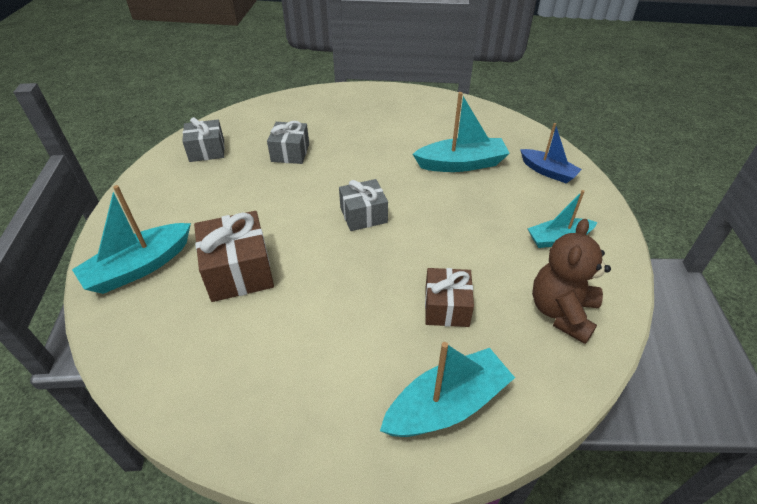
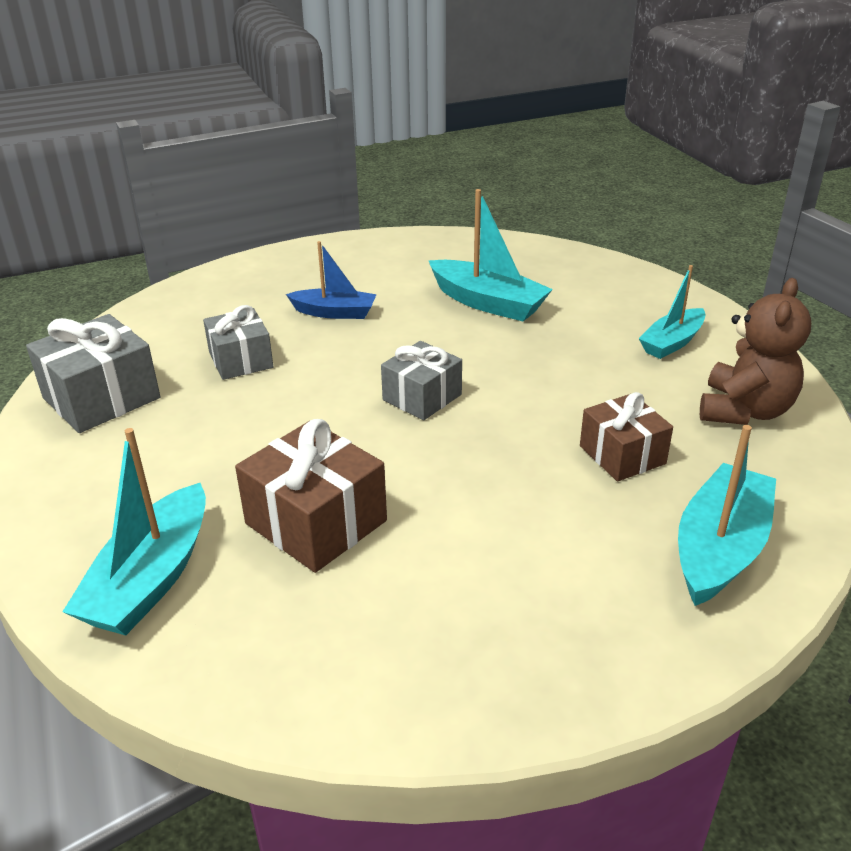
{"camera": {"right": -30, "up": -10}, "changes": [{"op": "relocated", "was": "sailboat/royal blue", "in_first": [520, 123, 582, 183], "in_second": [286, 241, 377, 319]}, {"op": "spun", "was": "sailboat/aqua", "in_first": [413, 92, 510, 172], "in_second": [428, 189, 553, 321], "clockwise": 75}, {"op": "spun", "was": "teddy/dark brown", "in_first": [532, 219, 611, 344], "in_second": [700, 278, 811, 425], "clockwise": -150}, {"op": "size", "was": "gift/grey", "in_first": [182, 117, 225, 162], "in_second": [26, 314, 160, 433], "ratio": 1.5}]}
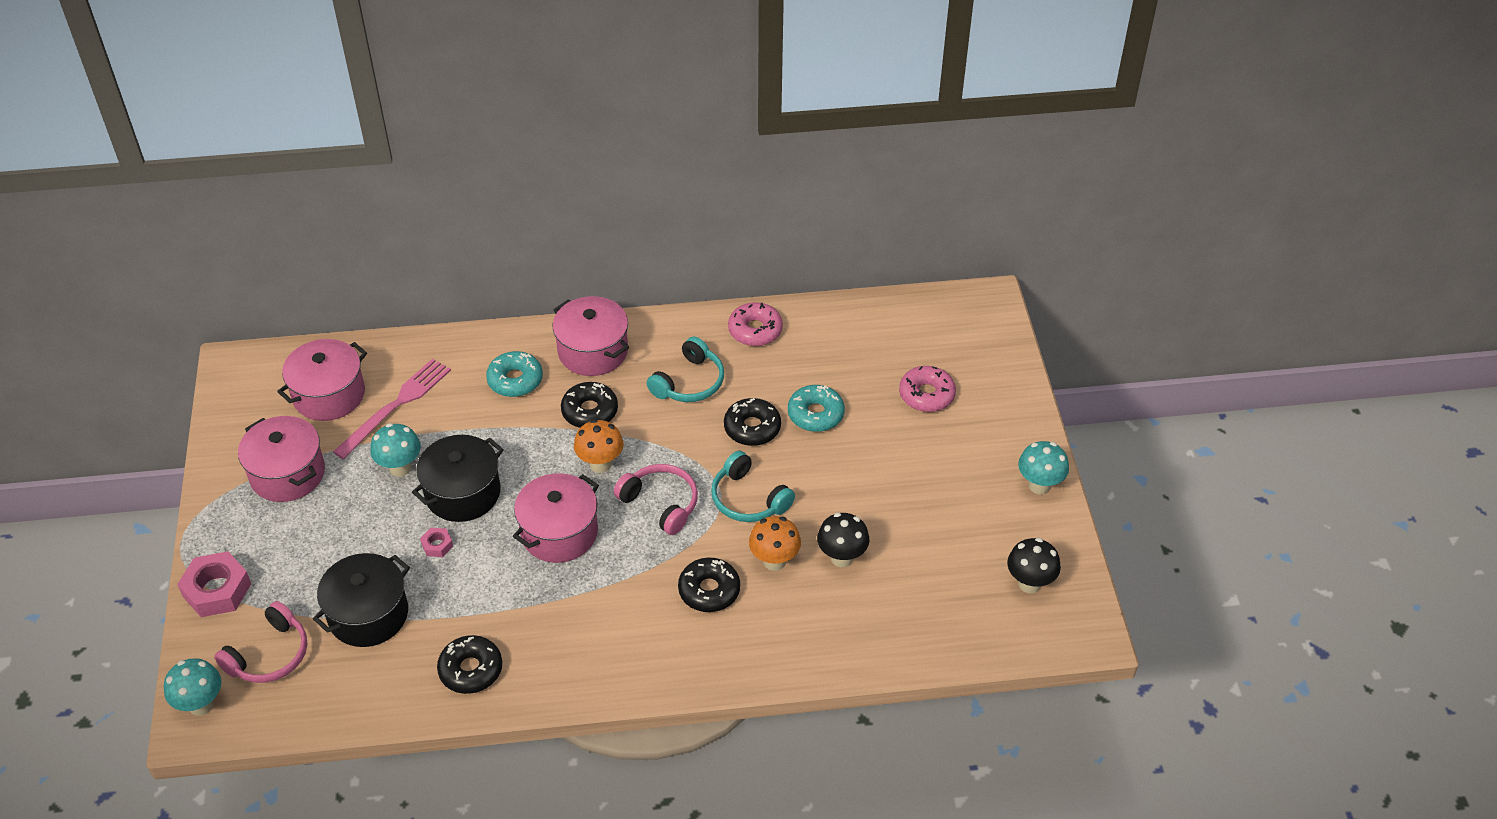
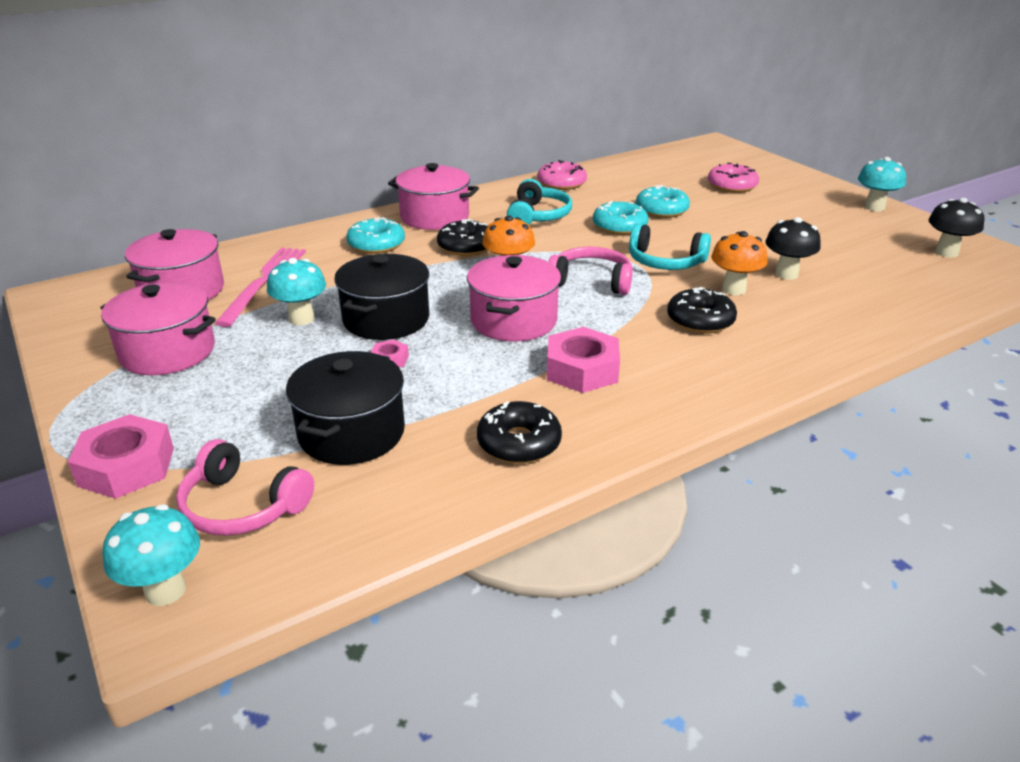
{"camera": {"right": -25, "up": -15}, "changes": [{"op": "appeared", "now": "nut/rose-pink", "in_second": [547, 327, 620, 393]}, {"op": "colour", "was": "glazed donut/black", "now": "glazed donut/aqua", "in_first": [724, 398, 781, 446], "in_second": [593, 201, 649, 235]}, {"op": "spun", "was": "headphones/rose-pink", "in_first": [214, 601, 307, 683], "in_second": [176, 439, 314, 536], "clockwise": 105}]}
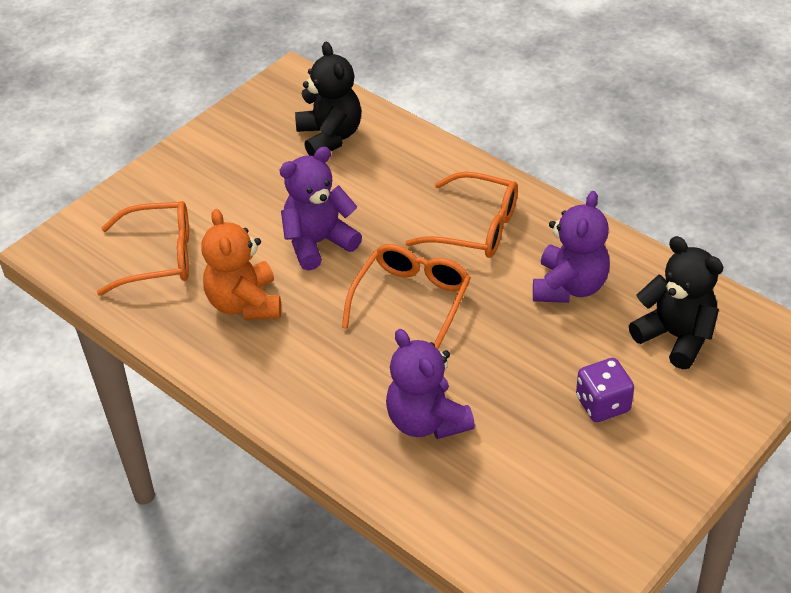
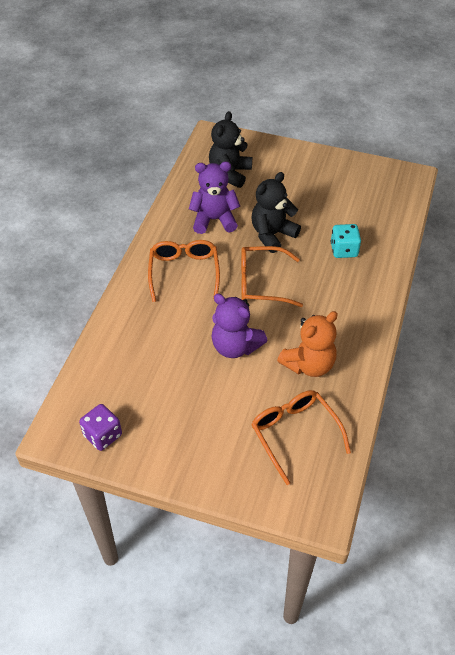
{"camera": {"right": -115, "up": 5}, "changes": [{"op": "relocated", "was": "teddy/black", "in_first": [295, 42, 361, 156], "in_second": [251, 172, 301, 253]}, {"op": "relocated", "was": "die/purple", "in_first": [576, 358, 634, 422], "in_second": [79, 404, 122, 451]}, {"op": "exchanged", "was": "teddy/purple", "now": "die/aqua", "in_first": [386, 329, 475, 439], "in_second": [330, 224, 361, 258]}]}
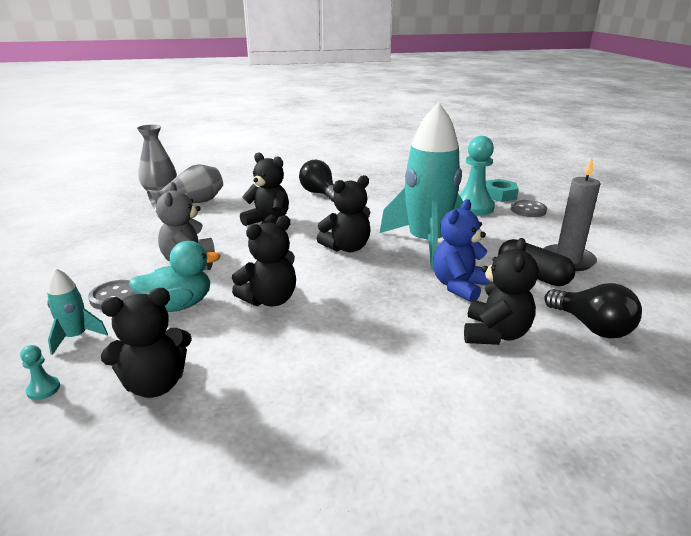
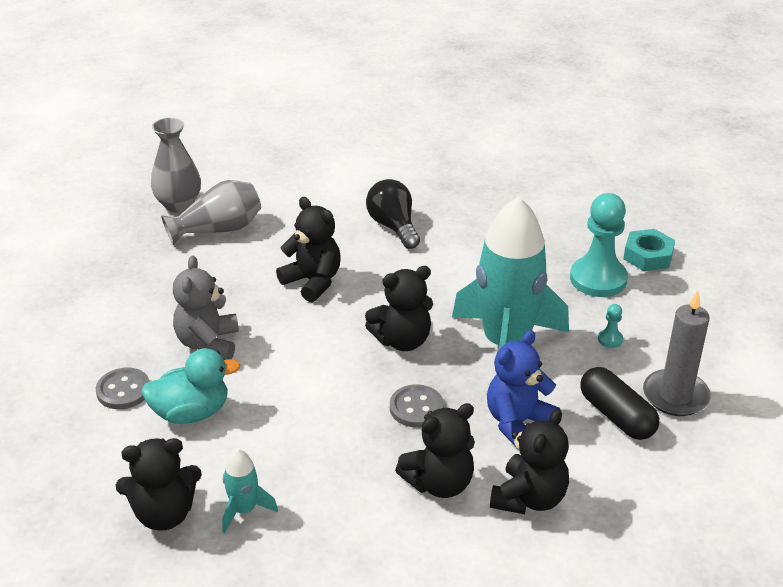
{"camera": {"right": 10, "up": 10}, "changes": [{"op": "missing", "was": "light bulb/black", "in_first": [544, 283, 642, 338]}, {"op": "relocated", "was": "pawn/aqua", "in_first": [20, 345, 60, 400], "in_second": [598, 304, 623, 348]}, {"op": "relocated", "was": "toy rocket/aqua", "in_first": [47, 268, 108, 355], "in_second": [222, 449, 278, 533]}, {"op": "relocated", "was": "teddy/black", "in_first": [232, 216, 296, 306], "in_second": [395, 403, 475, 498]}, {"op": "relocated", "was": "button/grey", "in_first": [511, 200, 547, 217], "in_second": [390, 384, 444, 428]}]}
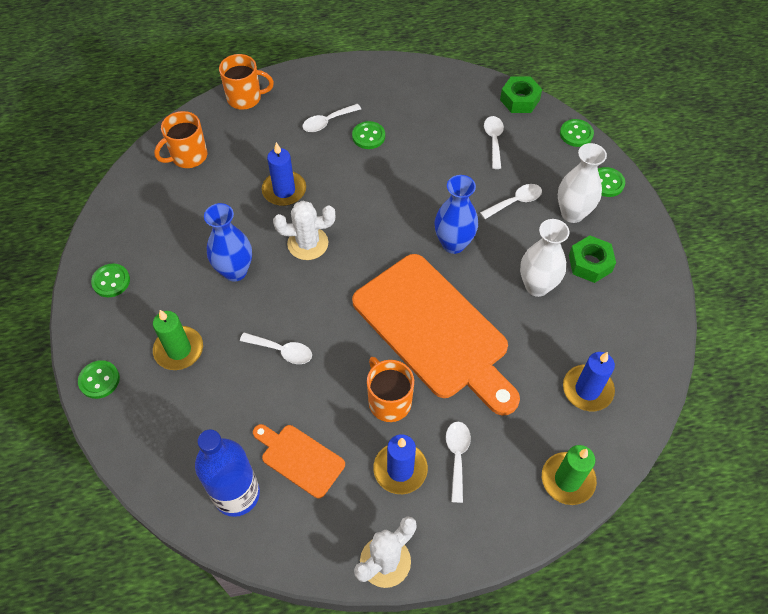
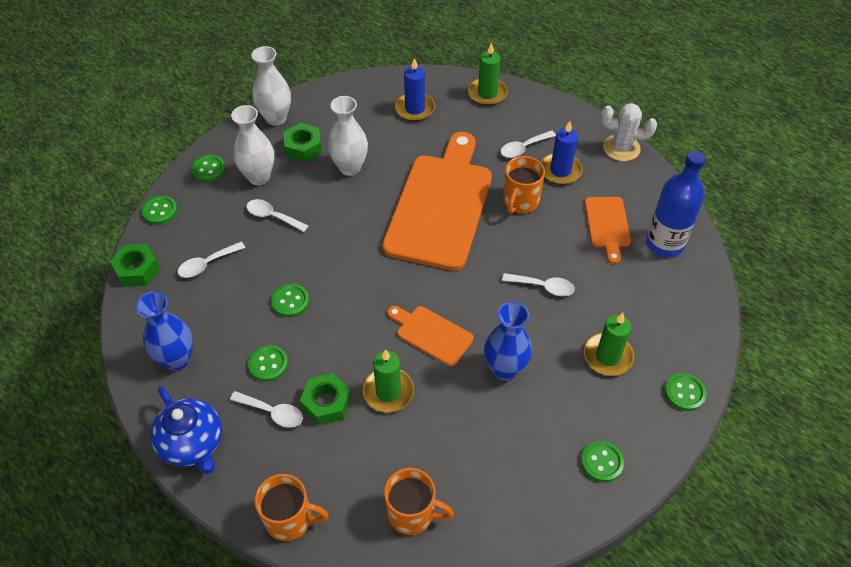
{"camera": {"right": -125, "up": -5}, "changes": [{"op": "appeared", "now": "teapot/royal blue", "in_second": [150, 386, 222, 474]}, {"op": "appeared", "now": "tall vase/snow-white", "in_second": [251, 46, 291, 126]}, {"op": "appeared", "now": "button/leaf-green", "in_second": [271, 284, 309, 317]}, {"op": "appeared", "now": "nut/leaf-green", "in_second": [300, 373, 351, 425]}, {"op": "relocated", "was": "tall vase/royal blue", "in_first": [434, 175, 478, 254], "in_second": [136, 292, 193, 371]}, {"op": "exchanged", "was": "cactus/snow-white", "now": "chopping board/orange", "in_first": [273, 200, 335, 260], "in_second": [387, 306, 473, 366]}, {"op": "colour", "was": "candle/royal blue", "now": "candle/leaf-green", "in_first": [262, 142, 306, 206], "in_second": [363, 349, 414, 413]}, {"op": "spun", "was": "tea mug/orange", "in_first": [219, 54, 274, 110], "in_second": [255, 474, 329, 541], "clockwise": 135}, {"op": "spun", "was": "spoon/snow-white", "in_first": [240, 332, 312, 364], "in_second": [502, 273, 575, 296], "clockwise": 120}]}
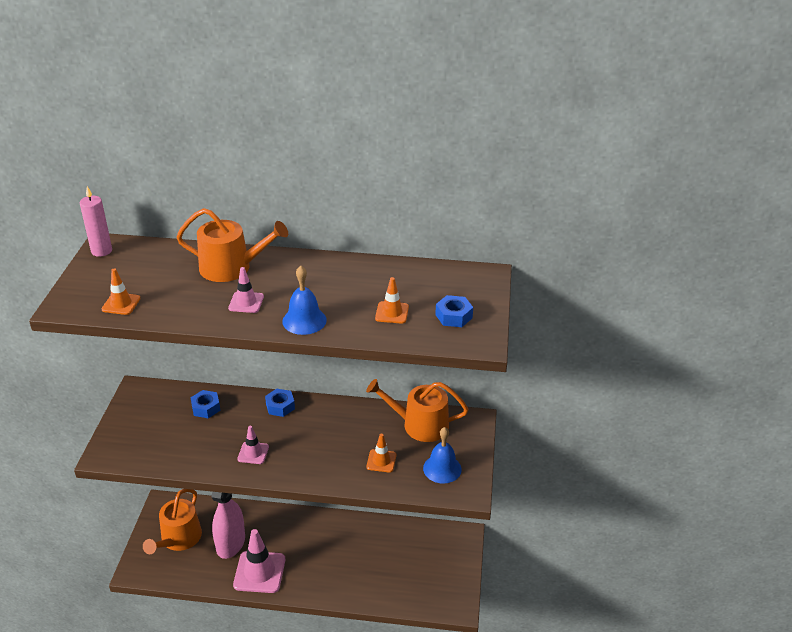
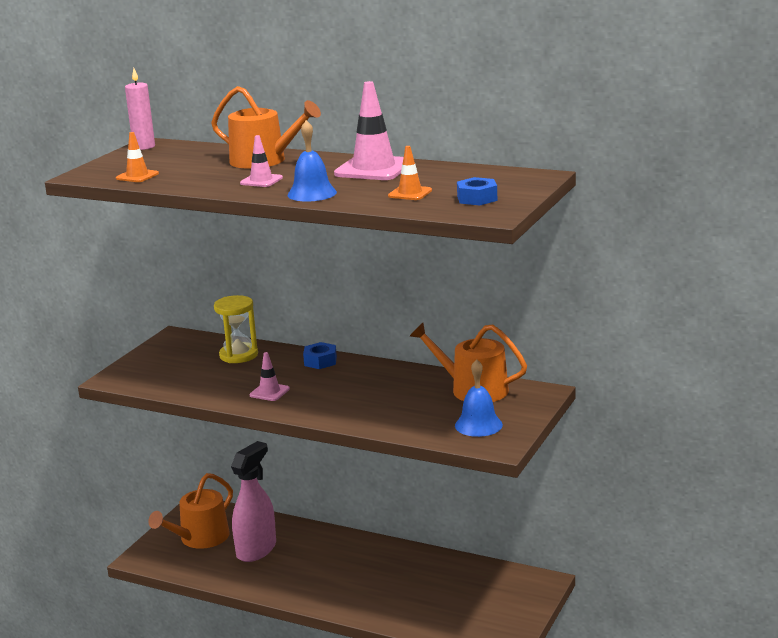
{"camera": {"right": 20, "up": -15}, "changes": [{"op": "missing", "was": "traffic cone/orange", "in_first": [366, 434, 396, 473]}, {"op": "relocated", "was": "traffic cone/rose-pink", "in_first": [233, 529, 285, 593], "in_second": [334, 81, 404, 180]}, {"op": "exchanged", "was": "nut/royal blue", "now": "sand timer/golden", "in_first": [190, 390, 220, 418], "in_second": [214, 295, 258, 363]}]}
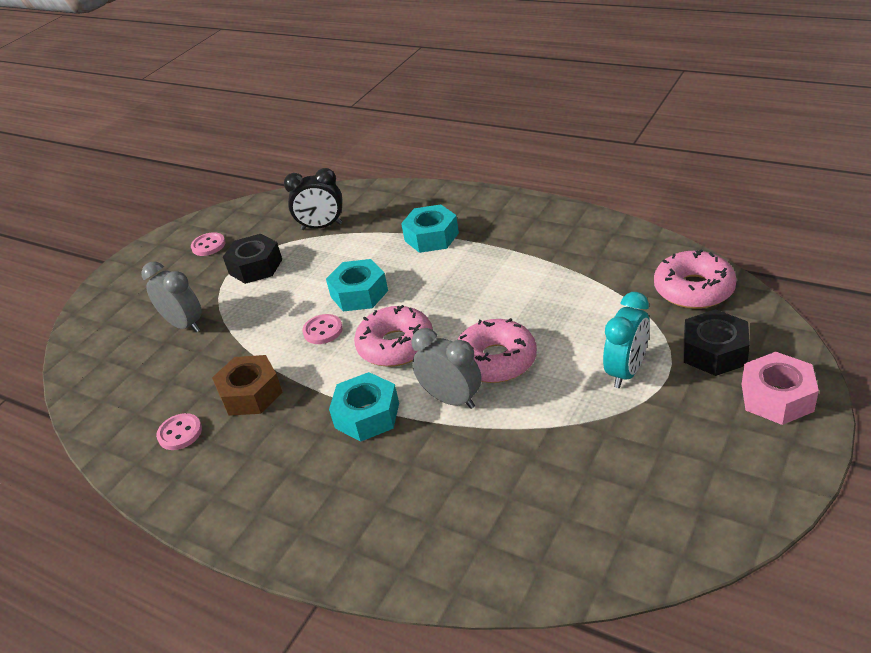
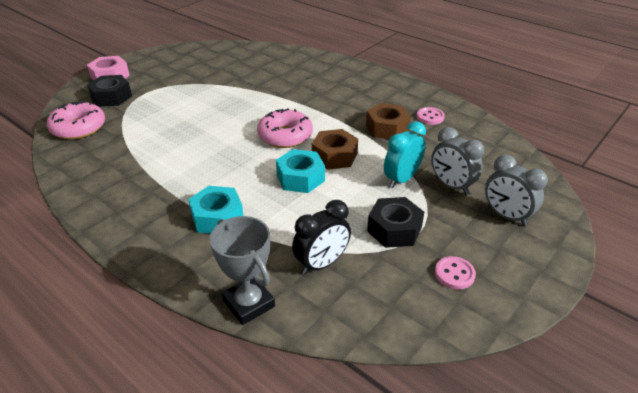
{"camera": {"right": -175, "up": 0}, "changes": [{"op": "missing", "was": "nut/aqua", "in_first": [329, 372, 399, 442]}, {"op": "missing", "was": "glazed donut/rose-pink", "in_first": [457, 318, 537, 383]}, {"op": "appeared", "now": "prize cup/grey", "in_second": [210, 216, 275, 325]}, {"op": "relocated", "was": "alarm clock/grey", "in_first": [412, 328, 482, 409], "in_second": [485, 155, 548, 226]}, {"op": "relocated", "was": "alarm clock/aqua", "in_first": [603, 292, 650, 388], "in_second": [384, 121, 426, 188]}, {"op": "exchanged", "was": "button/rose-pink", "now": "nut/dark brown", "in_first": [302, 314, 343, 344], "in_second": [312, 129, 358, 170]}, {"op": "spun", "was": "alarm clock/black", "in_first": [284, 168, 342, 230], "in_second": [292, 200, 351, 275], "clockwise": 135}]}
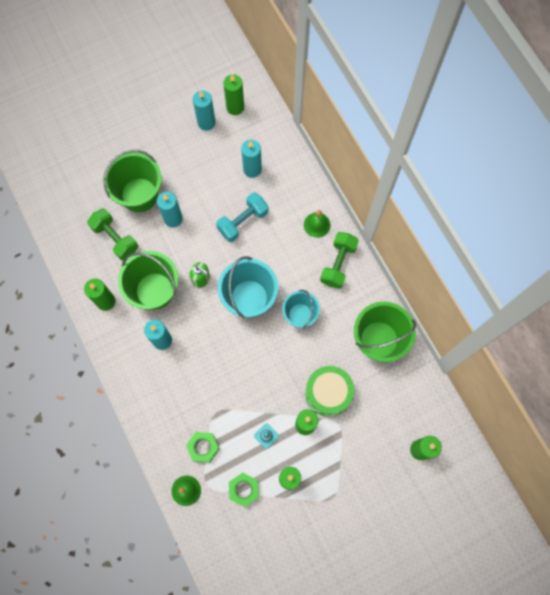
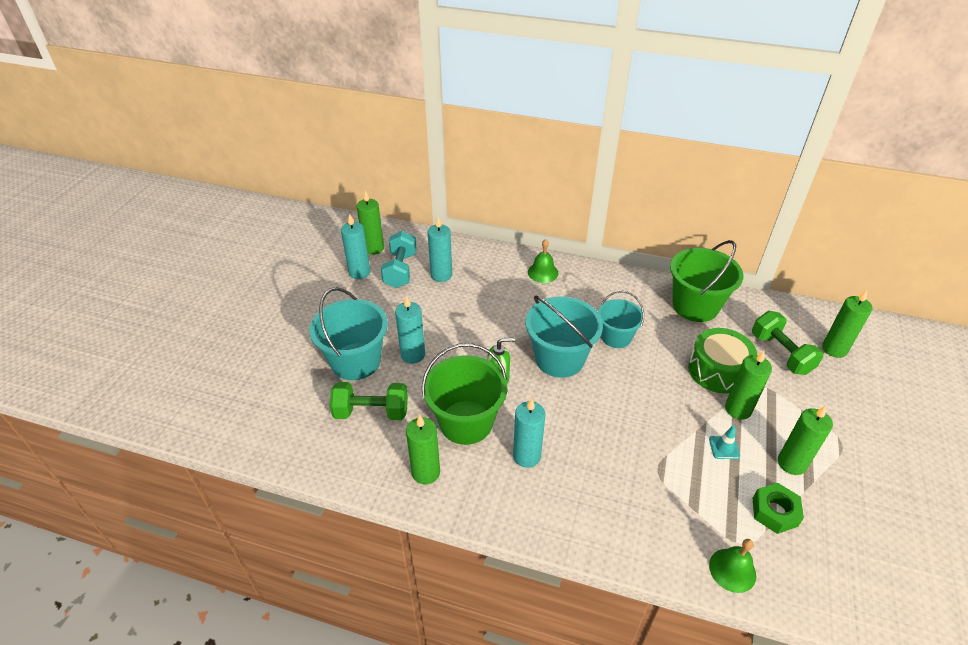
{"camera": {"right": -45, "up": -30}, "changes": [{"op": "missing", "was": "nut/leaf-green", "in_first": [186, 432, 220, 463]}, {"op": "relocated", "was": "free weight/aqua", "in_first": [216, 192, 268, 242], "in_second": [381, 231, 417, 288]}, {"op": "relocated", "was": "free weight/leaf-green", "in_first": [320, 232, 359, 289], "in_second": [752, 311, 823, 375]}, {"op": "colour", "was": "pail/leaf-green", "now": "pail/aqua", "in_first": [103, 150, 162, 212], "in_second": [309, 287, 388, 380]}]}
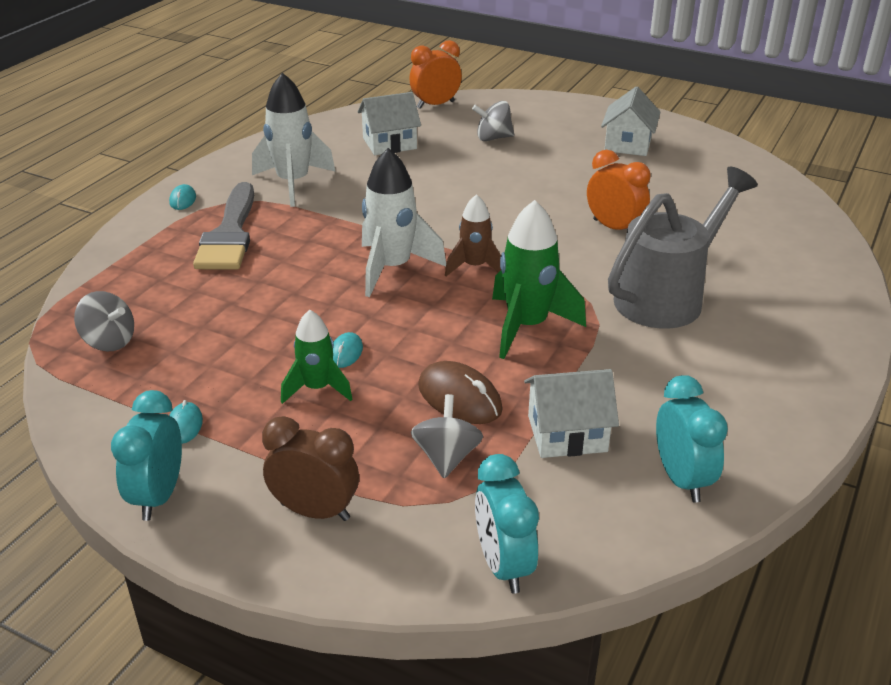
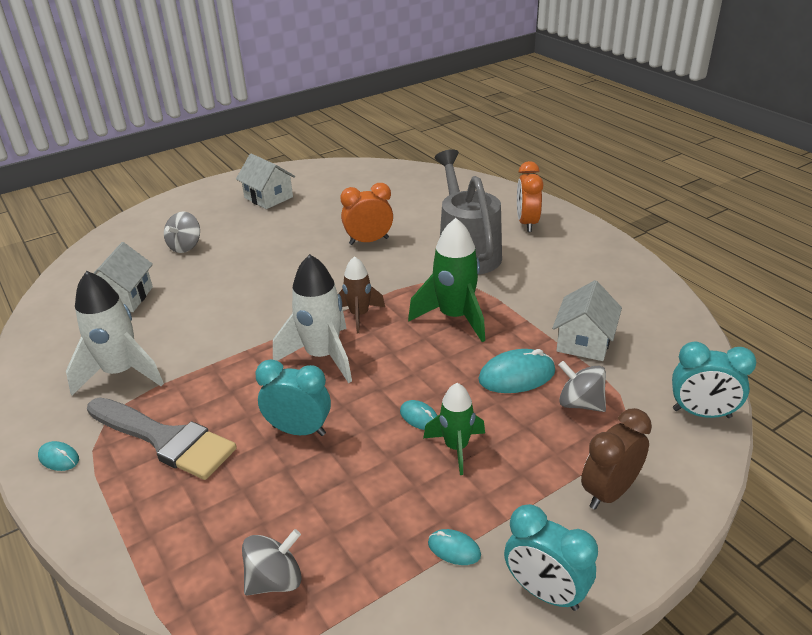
{"camera": {"right": -60, "up": 0}, "changes": [{"op": "relocated", "was": "alarm clock/orange", "in_first": [409, 40, 462, 109], "in_second": [517, 161, 543, 232]}, {"op": "relocated", "was": "alarm clock/aqua", "in_first": [656, 375, 728, 503], "in_second": [255, 359, 331, 436]}, {"op": "colour", "was": "computer mouse/dark brown", "now": "computer mouse/aqua", "in_first": [418, 361, 503, 424], "in_second": [478, 349, 555, 393]}]}
